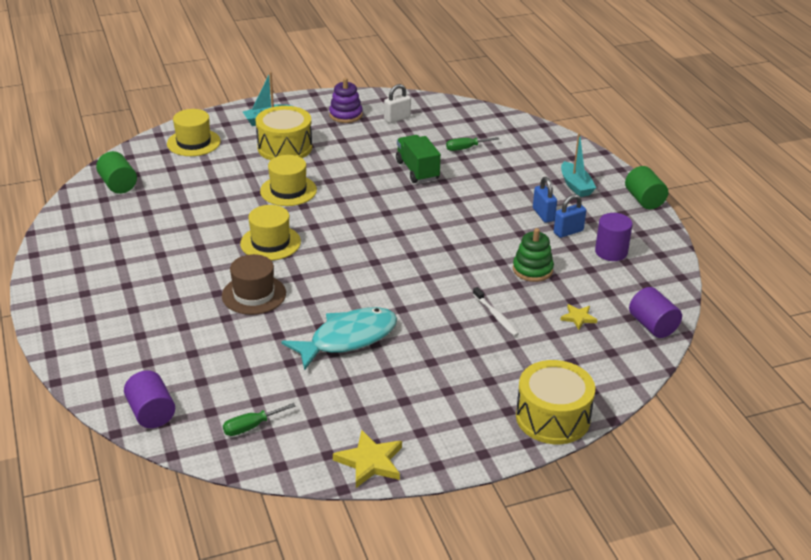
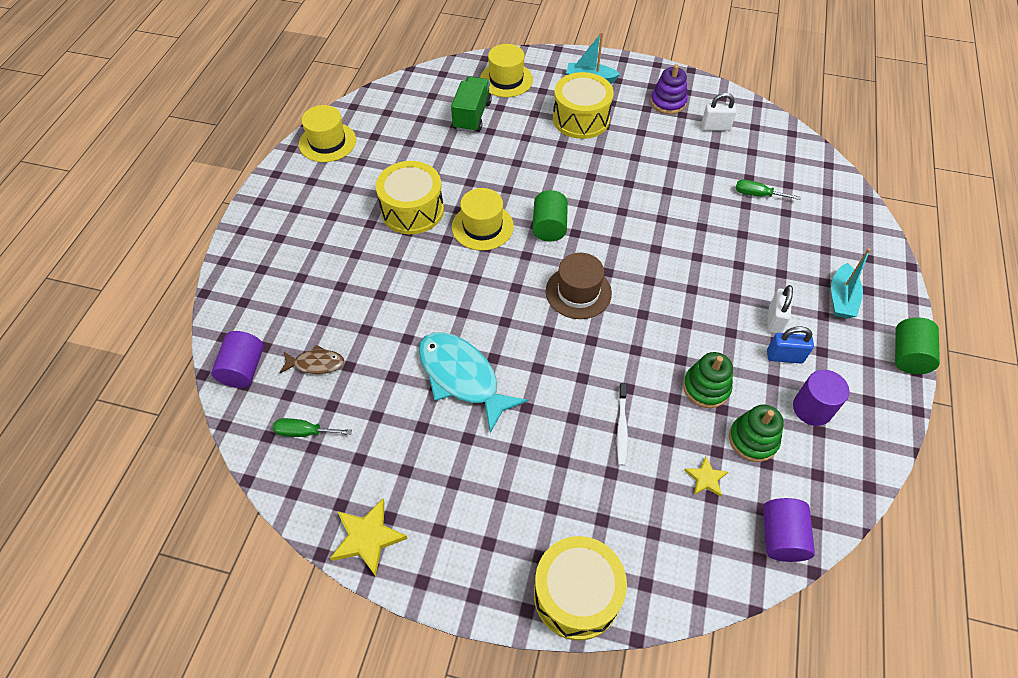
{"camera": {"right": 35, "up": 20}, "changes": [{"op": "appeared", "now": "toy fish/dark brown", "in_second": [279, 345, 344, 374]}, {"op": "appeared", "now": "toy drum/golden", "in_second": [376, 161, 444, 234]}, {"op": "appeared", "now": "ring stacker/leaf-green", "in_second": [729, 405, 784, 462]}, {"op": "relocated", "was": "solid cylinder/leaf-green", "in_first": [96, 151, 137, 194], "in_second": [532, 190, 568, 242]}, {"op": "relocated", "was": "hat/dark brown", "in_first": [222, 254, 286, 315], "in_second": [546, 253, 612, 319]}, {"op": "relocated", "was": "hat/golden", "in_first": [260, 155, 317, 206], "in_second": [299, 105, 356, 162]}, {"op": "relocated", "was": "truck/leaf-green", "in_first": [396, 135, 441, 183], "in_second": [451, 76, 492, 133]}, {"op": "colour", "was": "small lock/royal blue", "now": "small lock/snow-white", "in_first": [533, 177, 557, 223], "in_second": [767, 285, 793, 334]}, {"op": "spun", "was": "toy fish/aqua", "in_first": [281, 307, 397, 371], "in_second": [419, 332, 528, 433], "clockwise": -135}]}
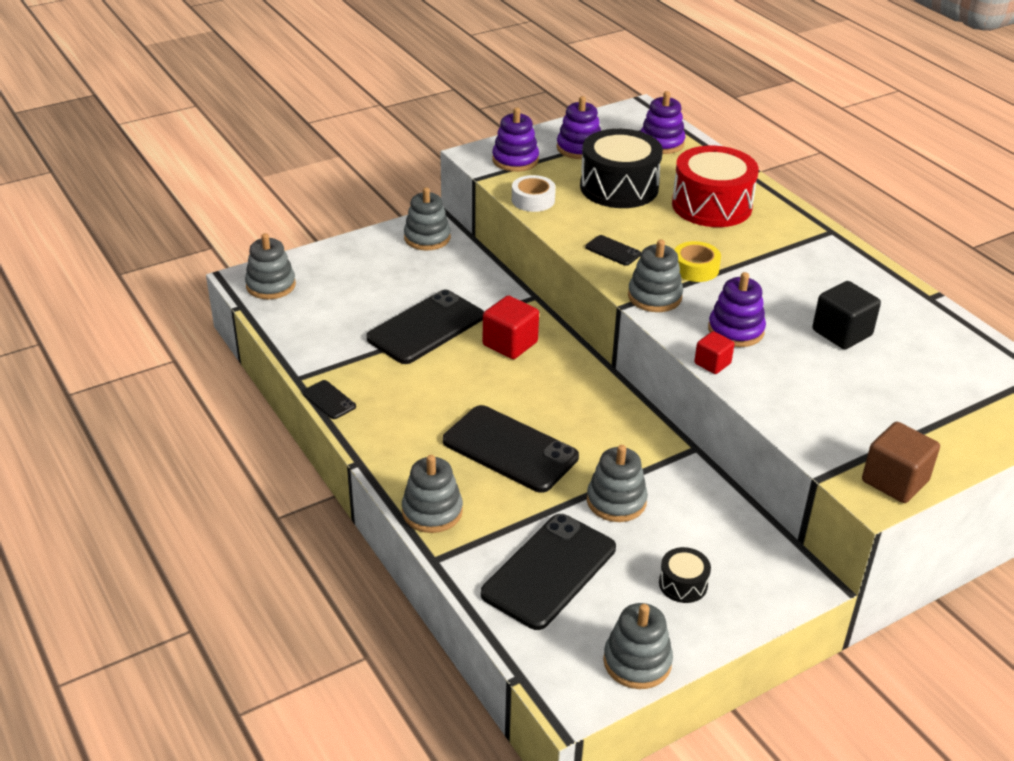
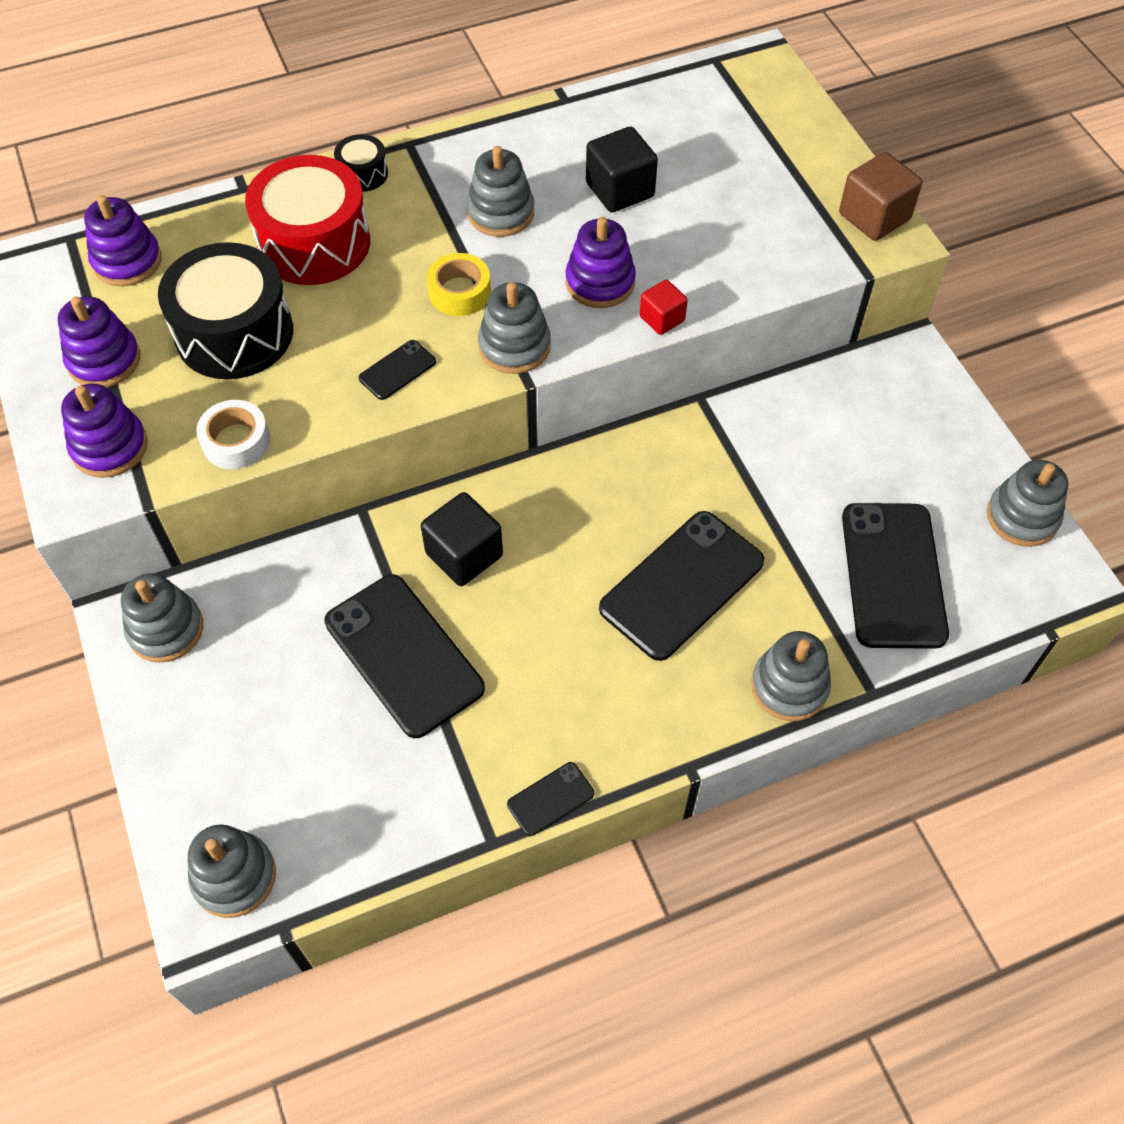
{"camera": {"right": -80, "up": 20}, "changes": [{"op": "relocated", "was": "ring stacker/grey", "in_first": [587, 445, 648, 522], "in_second": [467, 146, 534, 237]}, {"op": "relocated", "was": "toy drum/black", "in_first": [659, 547, 711, 603], "in_second": [334, 134, 388, 192]}, {"op": "colour", "was": "cube/scarlet", "now": "cube/black", "in_first": [483, 296, 539, 359], "in_second": [421, 492, 503, 586]}, {"op": "spun", "was": "mobile phone/black", "in_first": [481, 514, 616, 630], "in_second": [842, 503, 949, 649], "clockwise": 45}]}
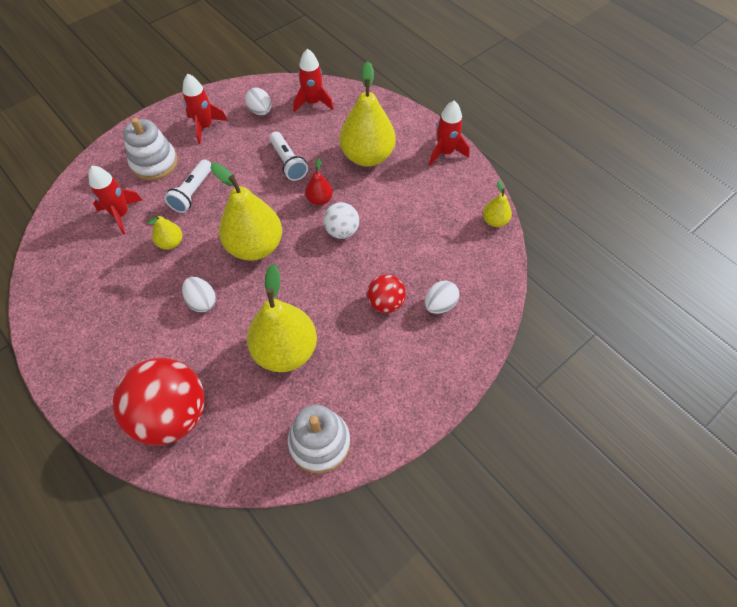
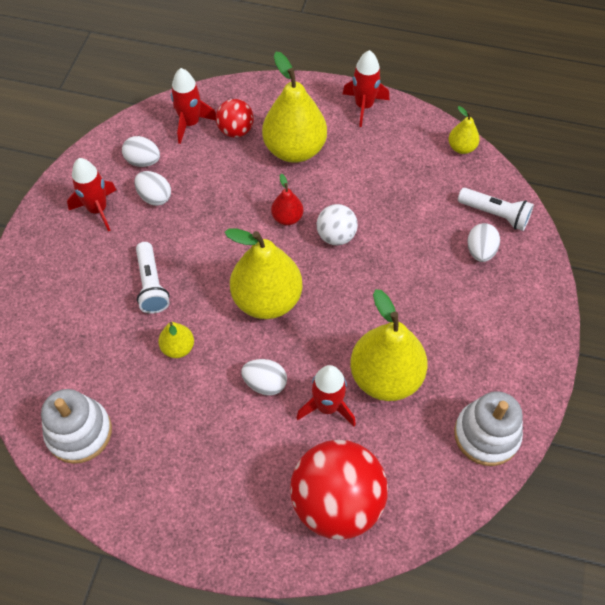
{"camera": {"right": -35, "up": 0}, "changes": [{"op": "appeared", "now": "egg/snow-white", "in_second": [134, 171, 171, 206]}, {"op": "relocated", "was": "toy rocket/scarlet", "in_first": [88, 166, 142, 235], "in_second": [296, 365, 356, 426]}, {"op": "relocated", "was": "ring stacker/snow-white", "in_first": [123, 118, 178, 180], "in_second": [41, 389, 112, 464]}, {"op": "relocated", "was": "pocket torch/snow-white", "in_first": [269, 132, 308, 181], "in_second": [458, 188, 534, 231]}, {"op": "relocated", "was": "ball/scarlet", "in_first": [367, 274, 406, 313], "in_second": [216, 99, 254, 138]}]}
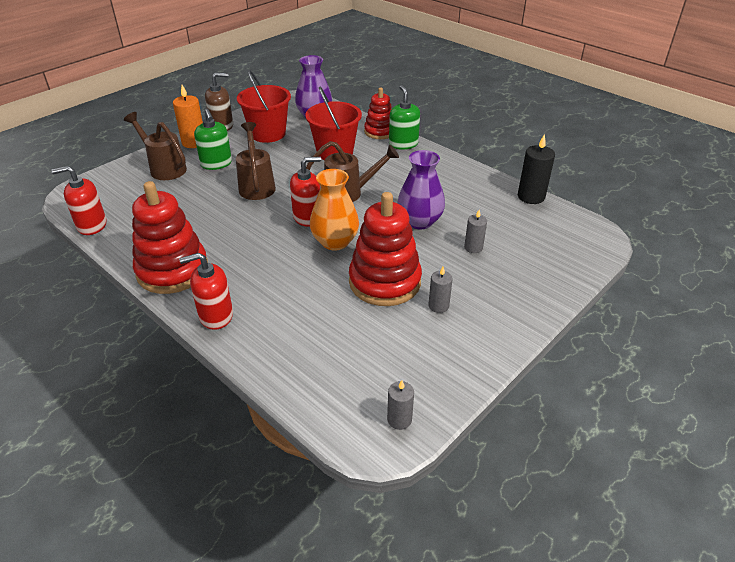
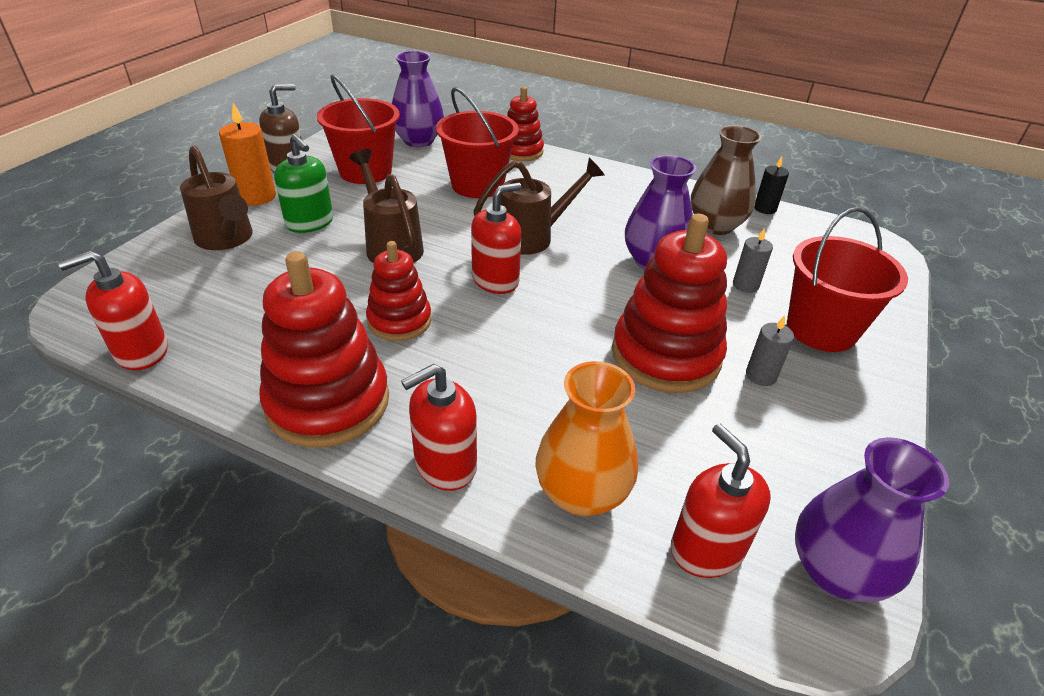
{"camera": {"right": -20, "up": 0}, "changes": [{"op": "missing", "was": "pump bottle/leaf-green", "in_first": [389, 85, 420, 149]}, {"op": "appeared", "now": "ring stacker/scarlet", "in_second": [366, 241, 432, 341]}, {"op": "appeared", "now": "pump bottle/scarlet", "in_second": [671, 423, 771, 578]}, {"op": "appeared", "now": "tall vase/dark brown", "in_second": [691, 125, 762, 235]}, {"op": "appeared", "now": "pail/scarlet", "in_second": [787, 207, 908, 352]}, {"op": "relocated", "was": "tall vase/orange", "in_first": [310, 169, 359, 251], "in_second": [536, 361, 638, 517]}, {"op": "exchanged", "was": "candle/grey", "now": "tall vase/purple", "in_first": [387, 380, 414, 430], "in_second": [795, 437, 949, 602]}, {"op": "spun", "was": "sprinkling can/dark brown", "in_first": [124, 112, 187, 180], "in_second": [180, 146, 253, 250], "clockwise": -150}, {"op": "size", "was": "candle/black", "in_first": [518, 134, 555, 204], "in_second": [754, 156, 789, 214], "ratio": 0.61}]}
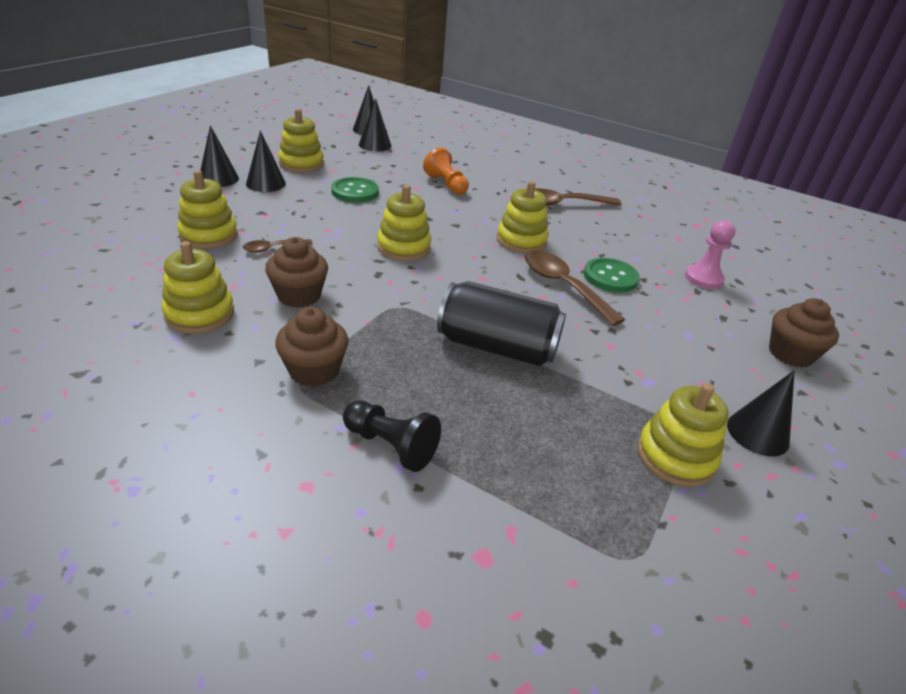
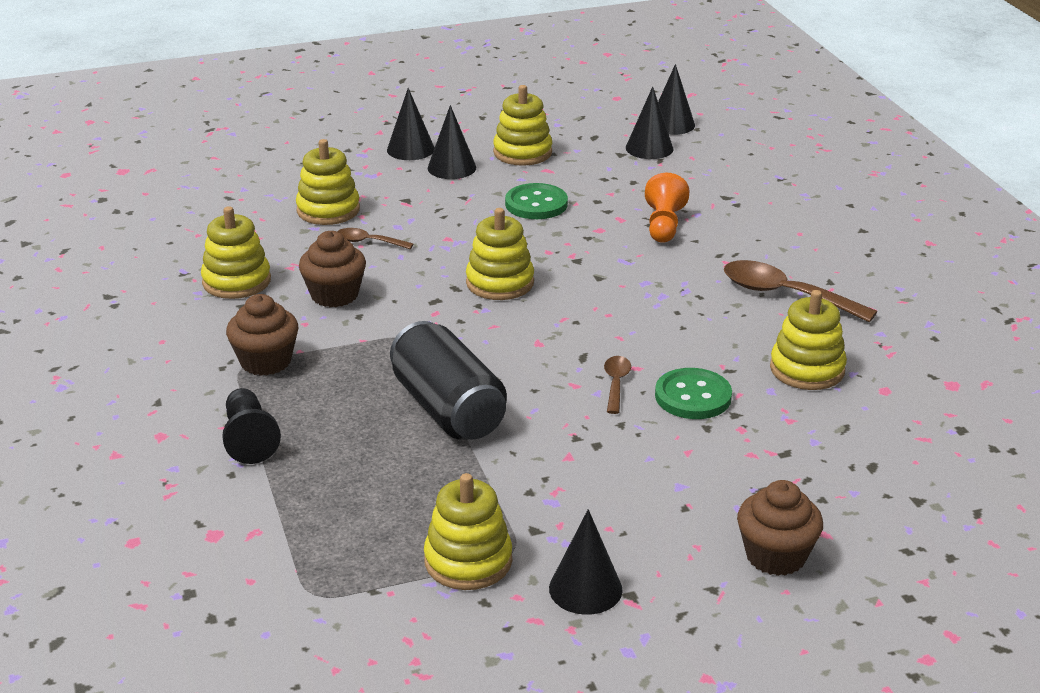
{"camera": {"right": 45, "up": -5}, "changes": [{"op": "missing", "was": "pawn/rose-pink", "in_first": [685, 220, 735, 289]}, {"op": "relocated", "was": "ring stacker/golden", "in_first": [497, 181, 549, 253], "in_second": [770, 290, 847, 390]}, {"op": "size", "was": "spoon/dark brown", "in_first": [525, 250, 625, 326], "in_second": [604, 356, 631, 414], "ratio": 0.53}]}
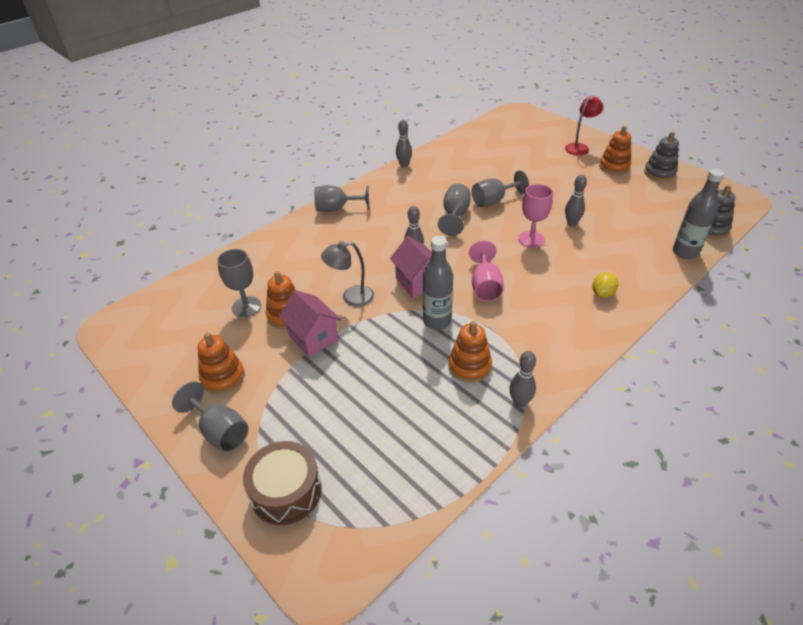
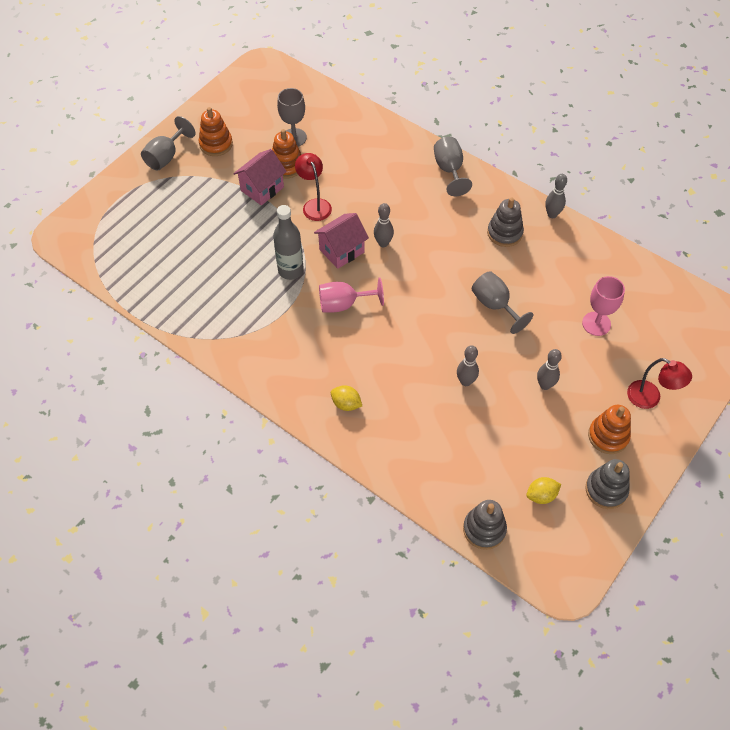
{"camera": {"right": 80, "up": 15}, "changes": [{"op": "missing", "was": "toy drum/dark brown", "in_first": [243, 441, 322, 525]}, {"op": "missing", "was": "wine glass/grey", "in_first": [438, 184, 471, 236]}, {"op": "missing", "was": "ring stacker/orange", "in_first": [448, 321, 492, 383]}, {"op": "missing", "was": "drink bottle/grey", "in_first": [673, 169, 724, 259]}, {"op": "appeared", "now": "ring stacker/grey", "in_second": [487, 197, 524, 247]}, {"op": "appeared", "now": "citrus fruit/golden", "in_second": [526, 477, 561, 504]}, {"op": "relocated", "was": "tenpin/grey", "in_first": [509, 351, 536, 408], "in_second": [537, 349, 562, 390]}, {"op": "relocated", "was": "wine glass/rose-pink", "in_first": [518, 184, 553, 248], "in_second": [582, 276, 625, 336]}, {"op": "colour", "was": "desk lamp/grey", "now": "desk lamp/scarlet", "in_first": [321, 241, 374, 307], "in_second": [295, 153, 332, 221]}]}
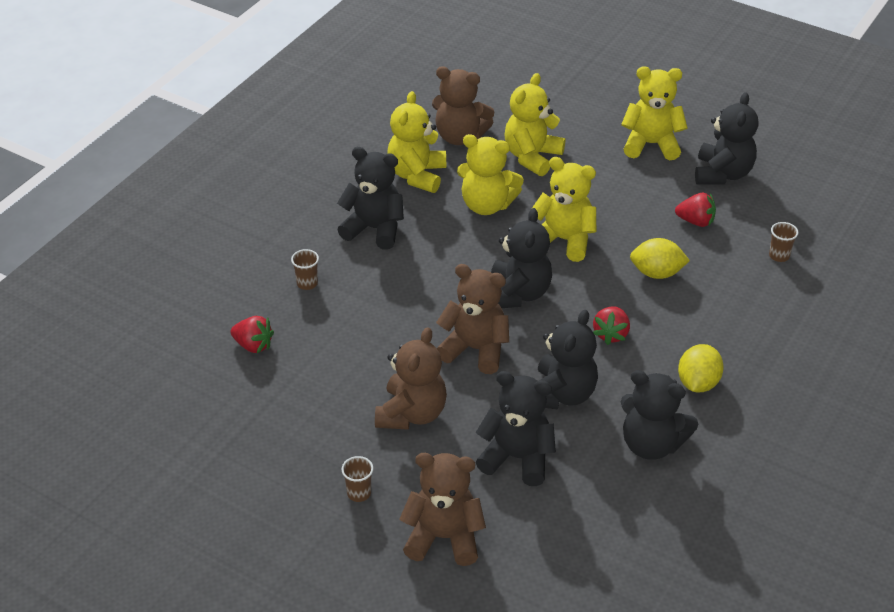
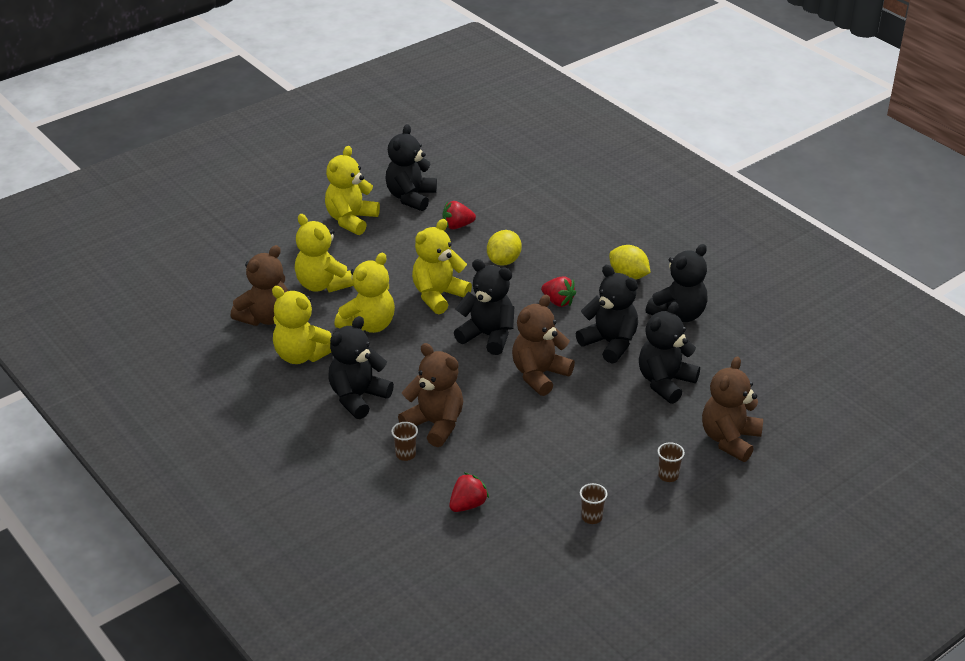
{"camera": {"right": -70, "up": -5}, "changes": [{"op": "relocated", "was": "teddy/dark brown", "in_first": [375, 327, 447, 430], "in_second": [398, 343, 463, 447]}, {"op": "relocated", "was": "cup/dark brown", "in_first": [769, 222, 798, 262], "in_second": [580, 483, 608, 524]}, {"op": "spun", "was": "berry/scarlet", "in_first": [675, 193, 716, 227], "in_second": [443, 201, 476, 229], "clockwise": -135}, {"op": "spun", "was": "teddy/black", "in_first": [695, 92, 758, 184], "in_second": [385, 124, 437, 211], "clockwise": -105}]}
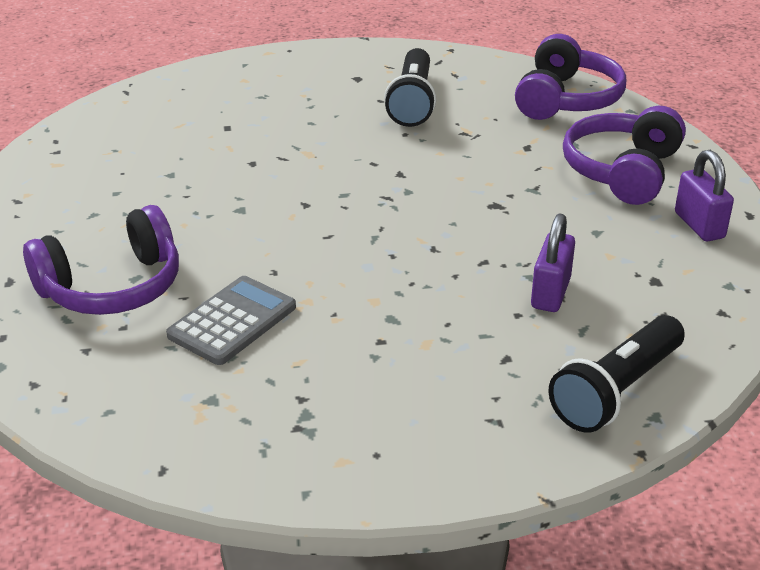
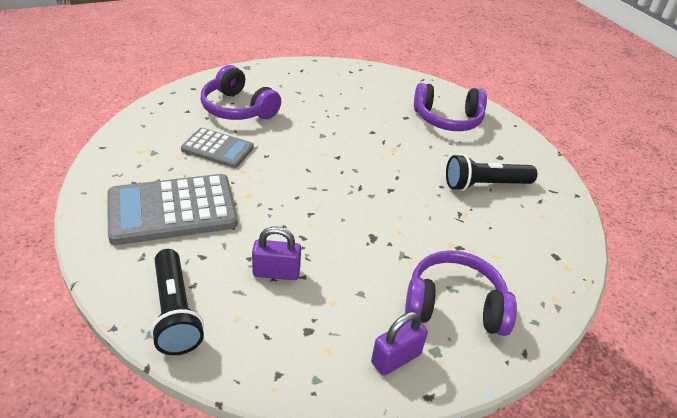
{"camera": {"right": 70, "up": 5}, "changes": [{"op": "appeared", "now": "pocket calculator/grey", "in_second": [107, 174, 238, 245]}, {"op": "relocated", "was": "headphones/purple", "in_first": [515, 34, 626, 120], "in_second": [414, 83, 487, 131]}, {"op": "spun", "was": "pocket torch/black", "in_first": [548, 315, 685, 433], "in_second": [151, 249, 204, 355], "clockwise": -135}]}
